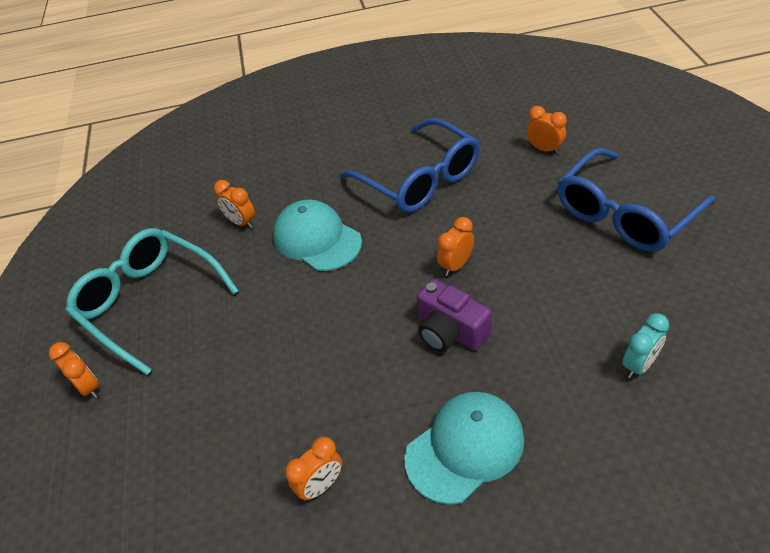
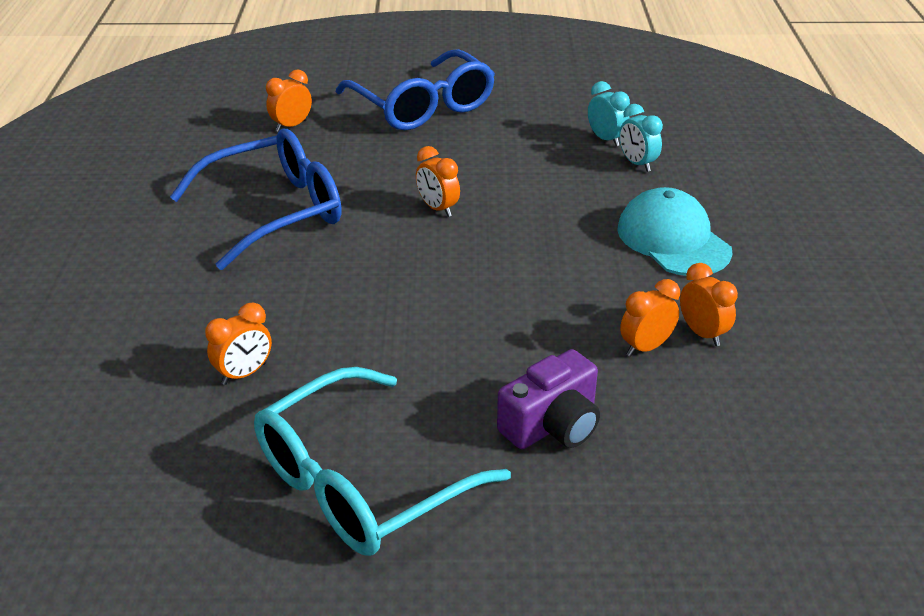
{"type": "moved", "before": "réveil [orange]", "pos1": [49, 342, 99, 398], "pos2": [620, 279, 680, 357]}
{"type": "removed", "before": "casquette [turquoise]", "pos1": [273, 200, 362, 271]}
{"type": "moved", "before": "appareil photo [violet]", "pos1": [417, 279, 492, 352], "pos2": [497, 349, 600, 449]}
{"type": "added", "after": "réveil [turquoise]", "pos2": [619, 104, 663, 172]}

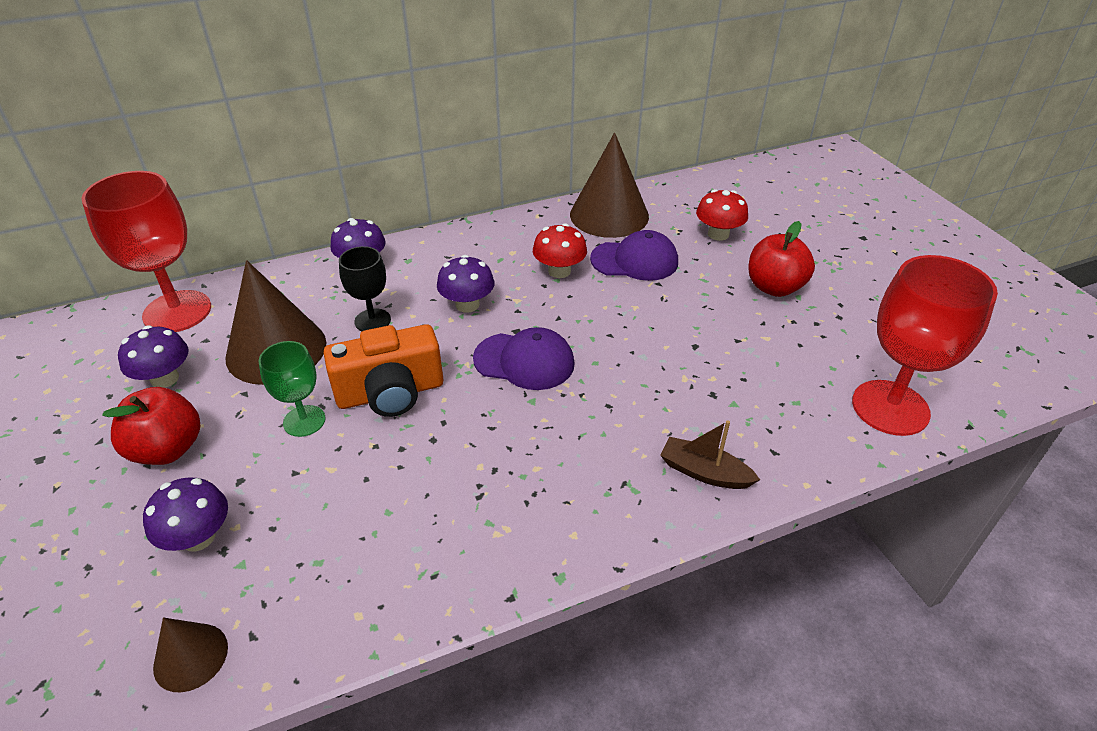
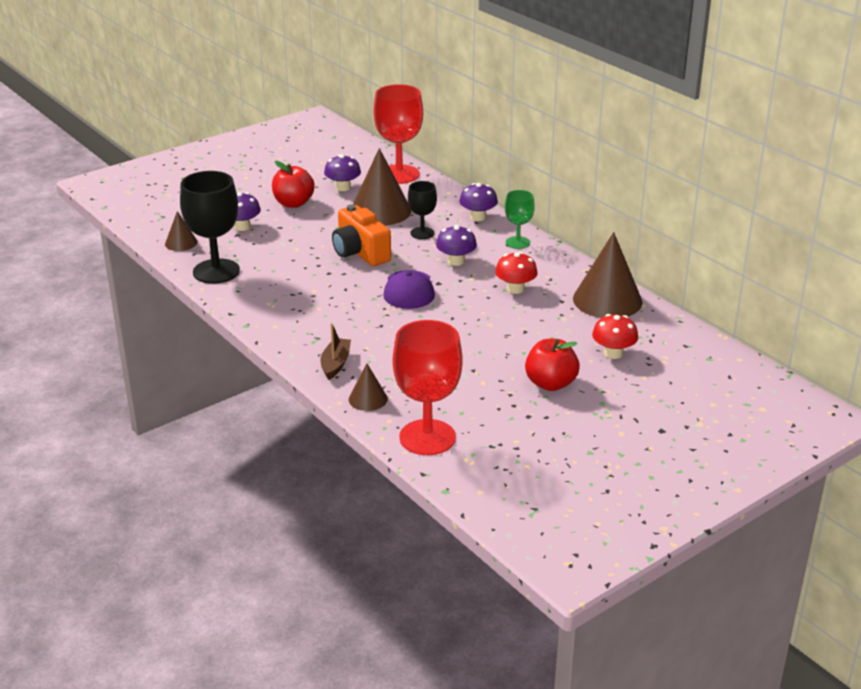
{"type": "moved", "before": "verre à pied [vert]", "pos1": [259, 341, 326, 437], "pos2": [505, 190, 534, 249]}
{"type": "removed", "before": "casquette [violet]", "pos1": [590, 230, 678, 281]}
{"type": "added", "after": "verre à pied [noir]", "pos2": [180, 171, 240, 284]}
{"type": "added", "after": "cône [marron]", "pos2": [349, 364, 388, 411]}

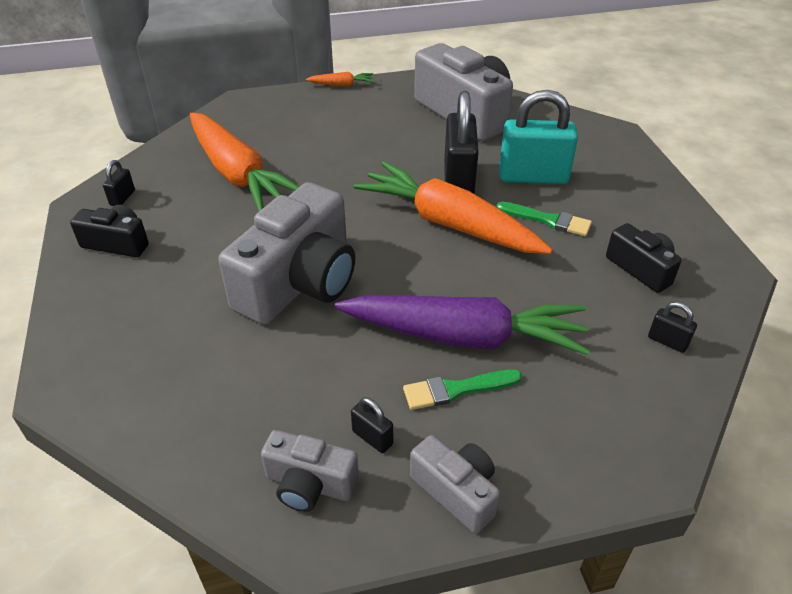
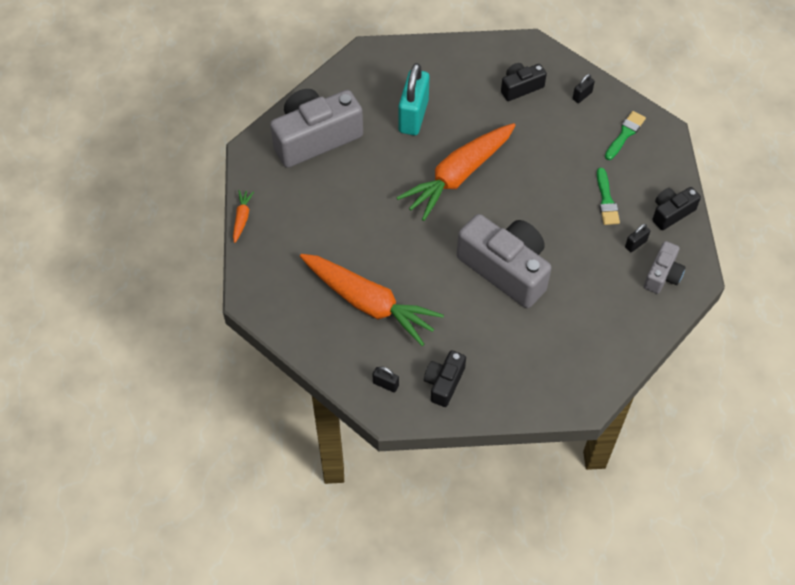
{"type": "turned", "before": "carotte [orange]", "pos1": [190, 113, 299, 211], "pos2": [300, 254, 444, 346], "turn": 60}
{"type": "removed", "before": "carotte [violet]", "pos1": [335, 295, 590, 355]}
{"type": "recoloured", "before": "appareil photo [gris]", "after": "appareil photo [noir]", "pos1": [410, 435, 500, 534], "pos2": [652, 187, 701, 230]}
{"type": "removed", "before": "cadenas [noir]", "pos1": [444, 91, 479, 194]}
{"type": "moved", "before": "pinceau [vert]", "pos1": [497, 202, 592, 236], "pos2": [605, 111, 646, 160]}

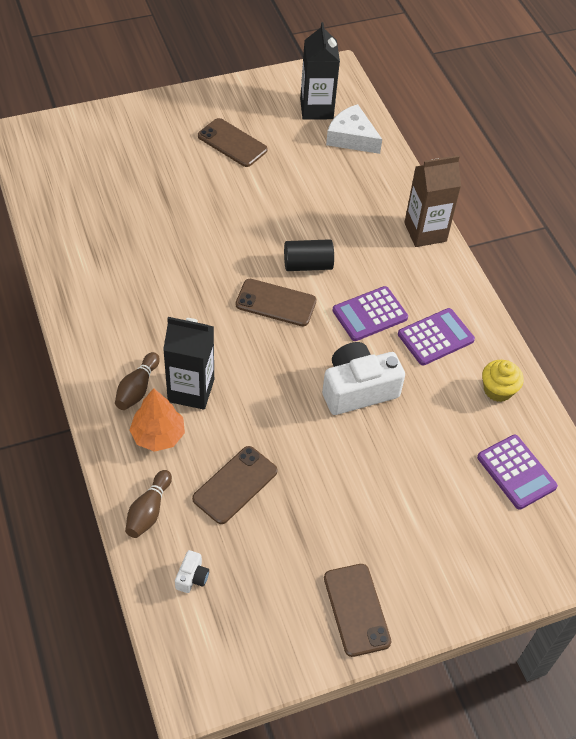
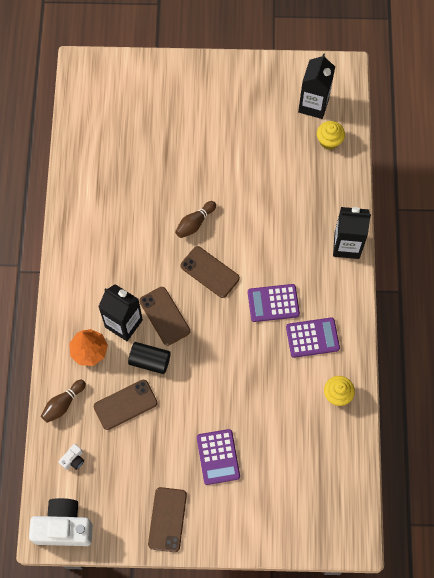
{"type": "moved", "before": "quille [marron]", "pos1": [115, 352, 160, 410], "pos2": [175, 201, 216, 238]}
{"type": "moved", "before": "téléphone [marron]", "pos1": [198, 118, 268, 167], "pos2": [139, 287, 190, 346]}
{"type": "moved", "before": "cylindre [noir]", "pos1": [284, 239, 334, 271], "pos2": [128, 342, 171, 374]}
{"type": "moved", "before": "appareil photo [blanc]", "pos1": [322, 342, 405, 415], "pos2": [29, 498, 93, 546]}
{"type": "replaced", "before": "fromage [blanc]", "after": "muffin [jaune]", "pos1": [326, 104, 382, 154], "pos2": [317, 121, 345, 150]}
{"type": "recoloured", "before": "brique de lait [marron]", "after": "brique de lait [noir]", "pos1": [404, 155, 461, 247], "pos2": [333, 207, 371, 259]}
{"type": "moved", "before": "calculatrice [violet]", "pos1": [477, 435, 558, 510], "pos2": [197, 429, 240, 485]}

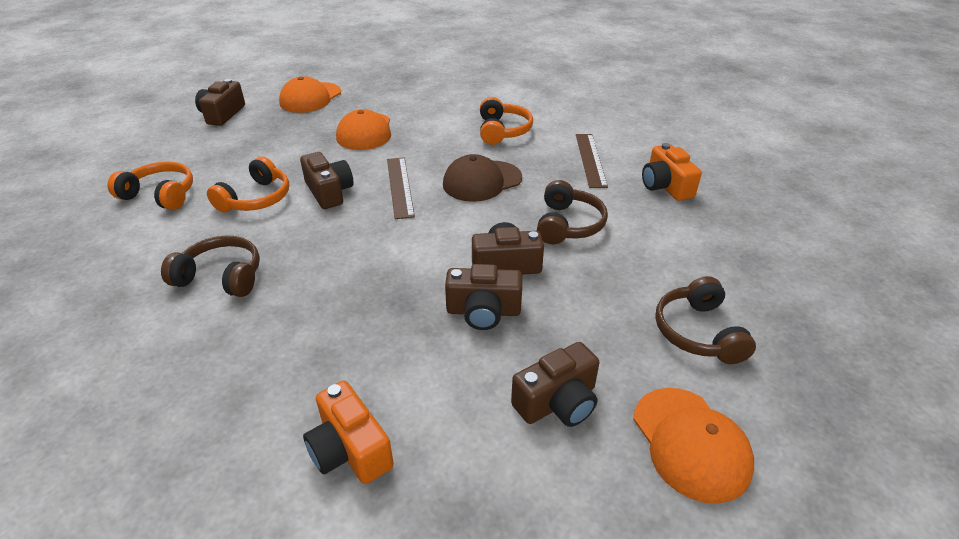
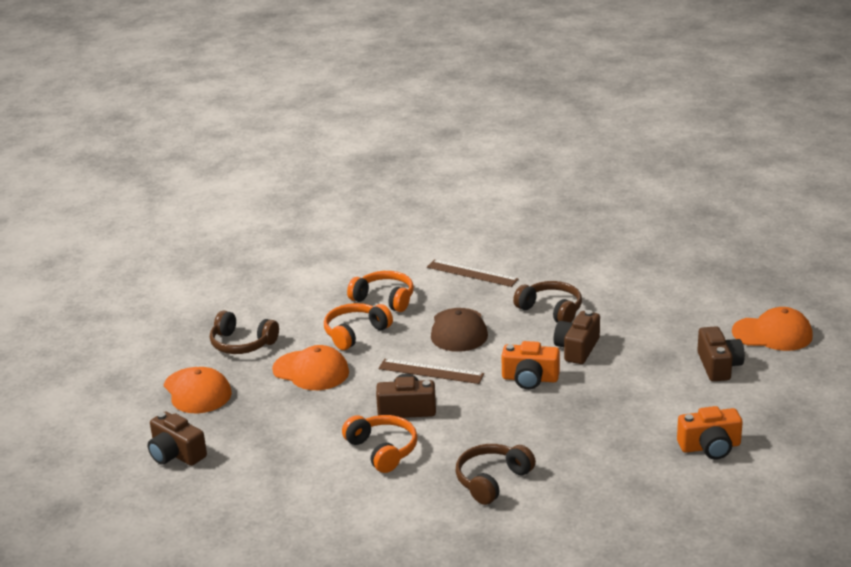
{"type": "moved", "before": "casque audio [orange]", "pos1": [107, 161, 193, 210], "pos2": [324, 303, 393, 350]}
{"type": "removed", "before": "appareil photo [marron]", "pos1": [445, 264, 522, 330]}
{"type": "moved", "before": "appareil photo [orange]", "pos1": [642, 143, 702, 201], "pos2": [501, 341, 560, 390]}
{"type": "moved", "before": "casque audio [marron]", "pos1": [655, 276, 756, 364], "pos2": [210, 310, 279, 354]}

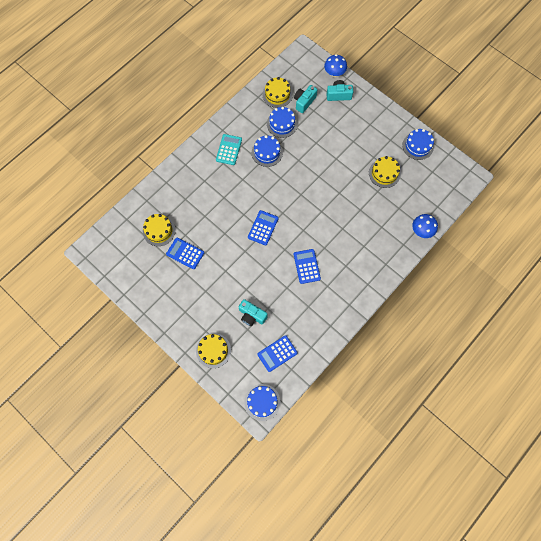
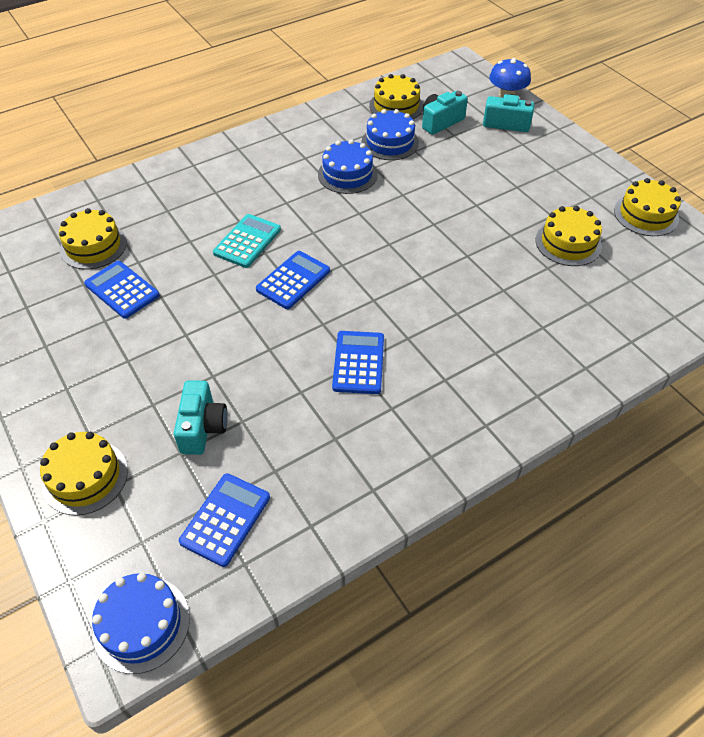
{"type": "moved", "before": "calculatrice [turquoise]", "pos1": [216, 134, 242, 165], "pos2": [213, 214, 281, 268]}
{"type": "turned", "before": "appareil photo [turquoise]", "pos1": [239, 299, 268, 326], "pos2": [174, 380, 228, 455], "turn": -135}
{"type": "turned", "before": "calculatrice [bleu]", "pos1": [257, 335, 298, 372], "pos2": [179, 473, 270, 567], "turn": 135}
{"type": "recoloured", "before": "gâteau [bleu]", "after": "gâteau [jaune]", "pos1": [403, 129, 434, 160], "pos2": [614, 178, 681, 236]}
{"type": "removed", "before": "champignon [bleu]", "pos1": [412, 214, 438, 238]}

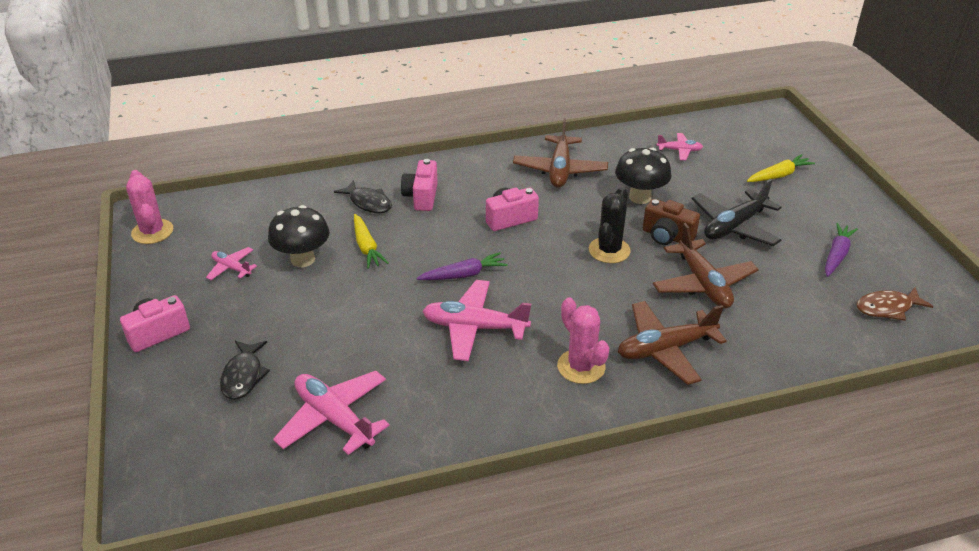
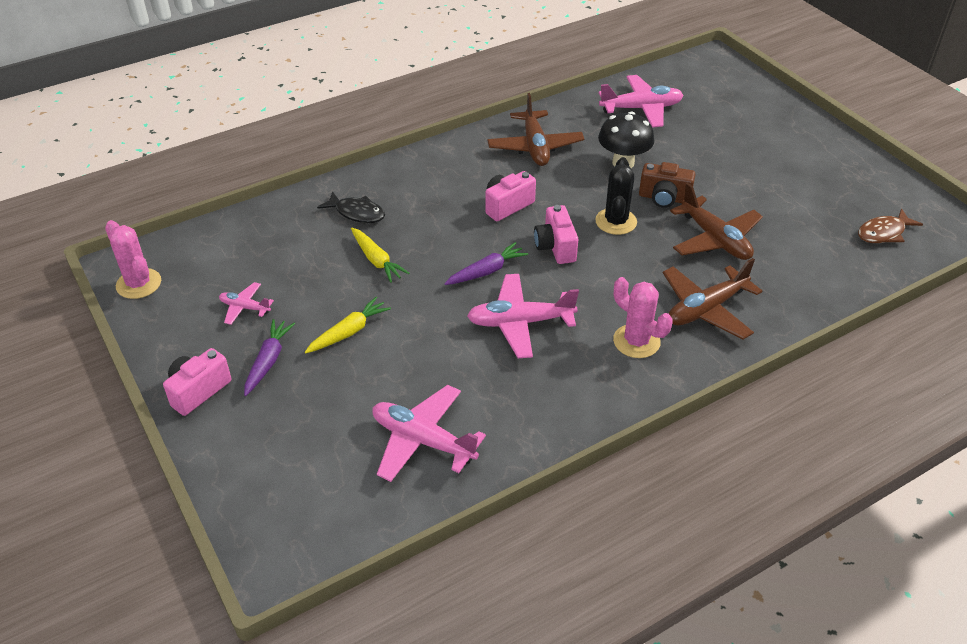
{"type": "removed", "before": "poisson [noir]", "pos1": [220, 341, 270, 400]}
{"type": "removed", "before": "champignon [noir]", "pos1": [268, 205, 330, 267]}
{"type": "moved", "before": "appareil photo [rose]", "pos1": [401, 159, 438, 211], "pos2": [534, 205, 578, 264]}
{"type": "resized", "before": "avion [rose]", "pos1": [657, 133, 703, 160], "pos2": [599, 75, 683, 128], "scale": 1.88}
{"type": "removed", "before": "avion [noir]", "pos1": [691, 179, 782, 246]}
{"type": "moved", "before": "carotte [jaune]", "pos1": [747, 154, 815, 182], "pos2": [305, 297, 391, 353]}
{"type": "moved", "before": "carotte [violet]", "pos1": [825, 223, 858, 277], "pos2": [244, 319, 295, 396]}

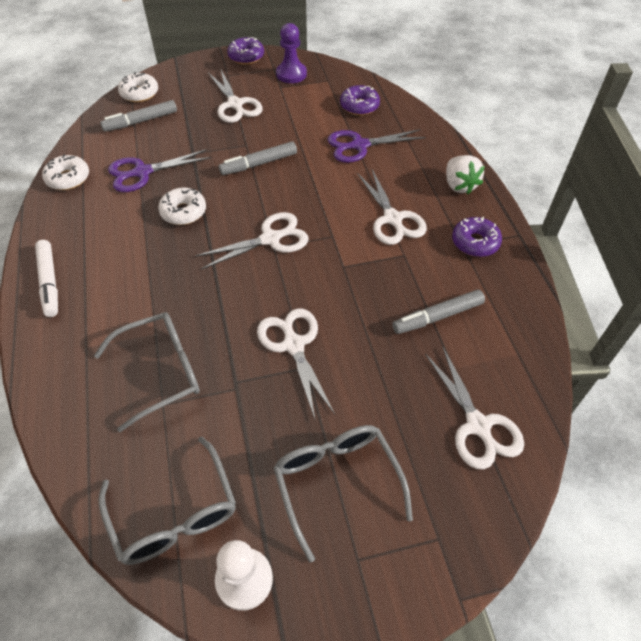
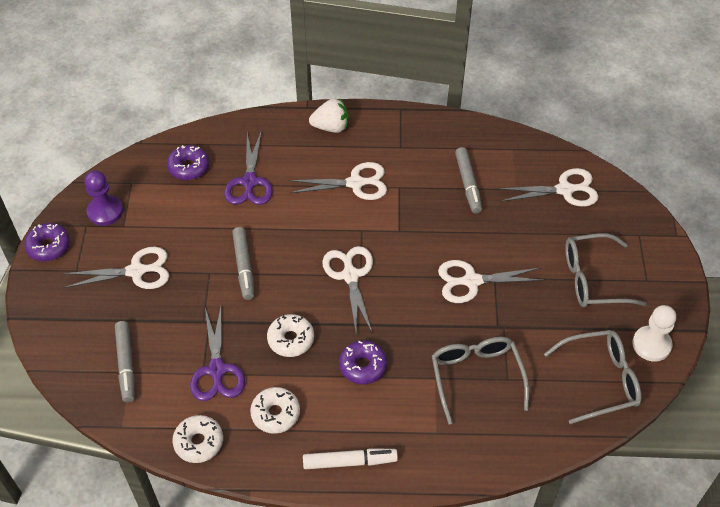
{"type": "moved", "before": "beignet [blanc]", "pos1": [118, 72, 158, 102], "pos2": [250, 387, 300, 434]}
{"type": "moved", "before": "beignet [violet]", "pos1": [452, 217, 502, 257], "pos2": [339, 340, 387, 384]}

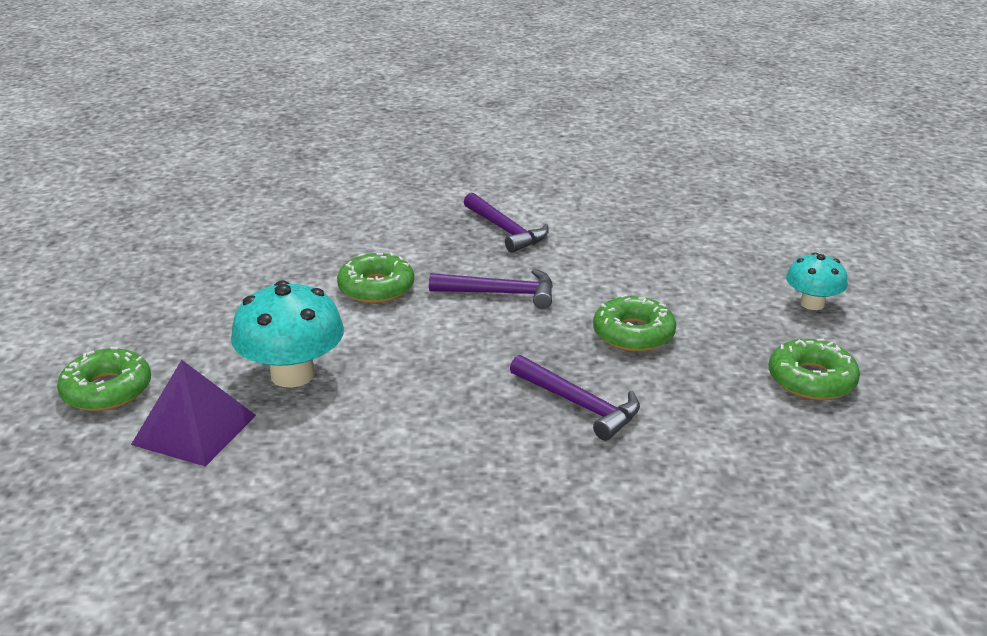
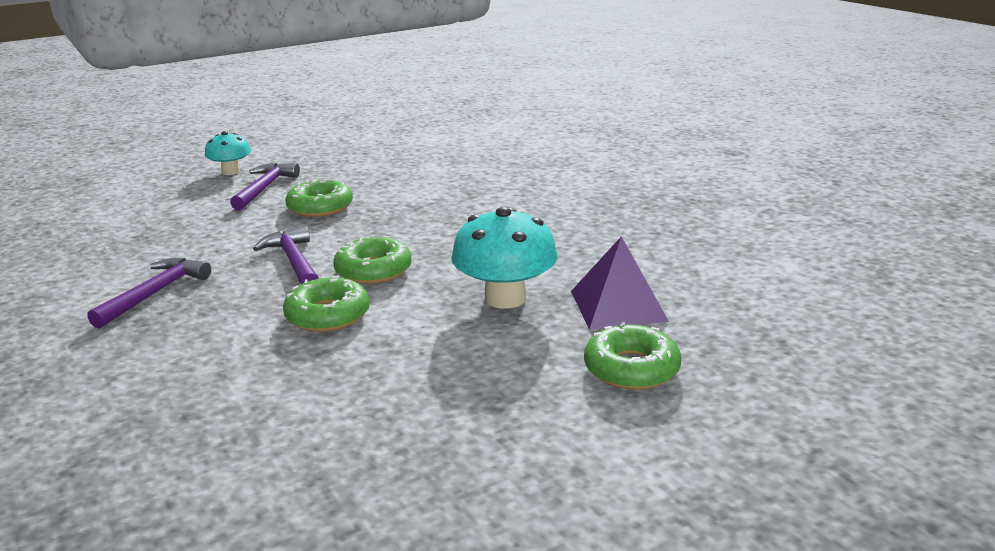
{"type": "moved", "before": "marteau [violet]", "pos1": [510, 355, 640, 441], "pos2": [230, 163, 300, 210]}
{"type": "moved", "before": "beignet [vert]", "pos1": [769, 338, 860, 400], "pos2": [333, 236, 412, 284]}

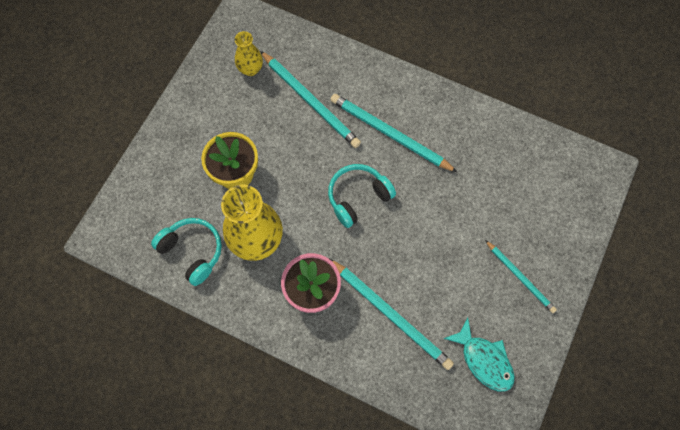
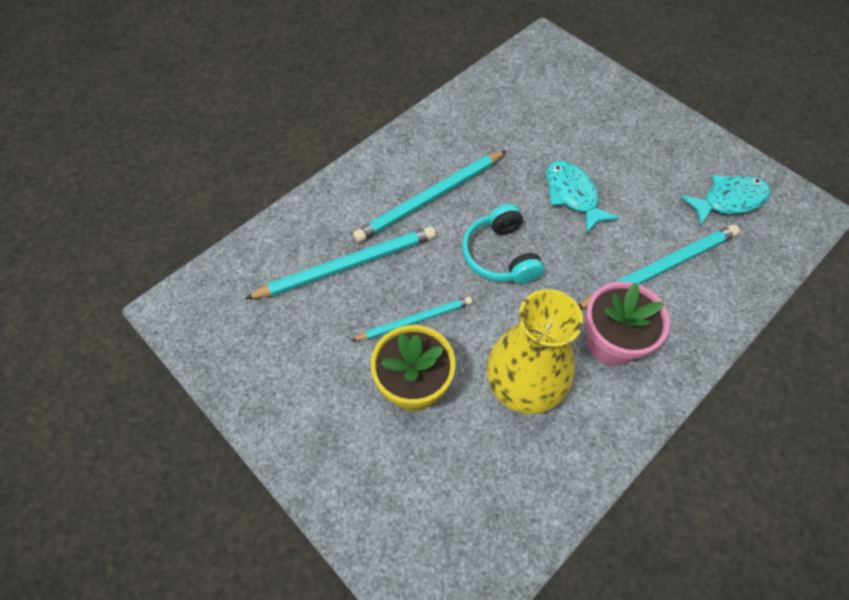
{"type": "removed", "before": "casque audio [turquoise]", "pos1": [151, 218, 222, 286]}
{"type": "removed", "before": "vase [jaune]", "pos1": [235, 31, 263, 76]}
{"type": "moved", "before": "crayon [turquoise]", "pos1": [485, 240, 557, 313], "pos2": [351, 297, 472, 341]}
{"type": "added", "after": "poisson [turquoise]", "pos2": [546, 160, 619, 234]}

